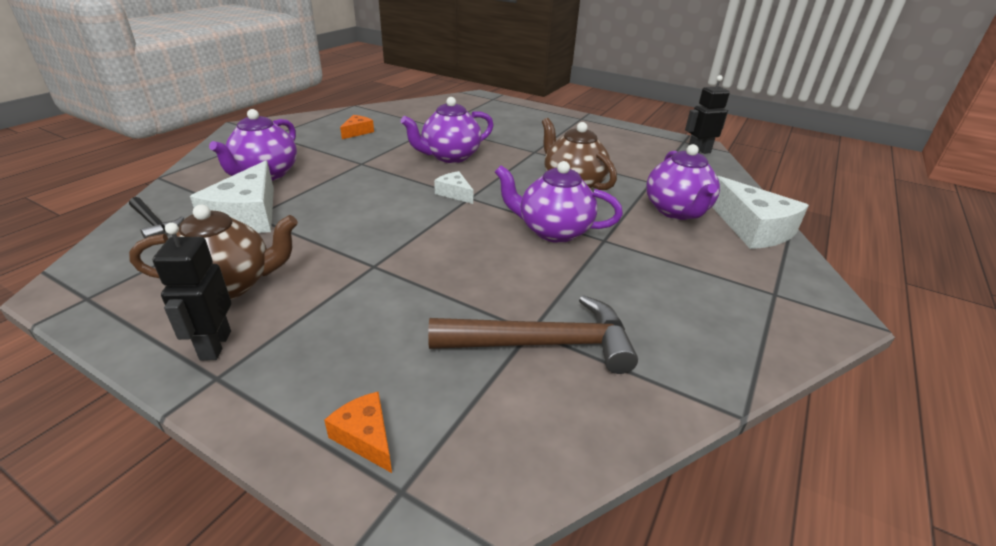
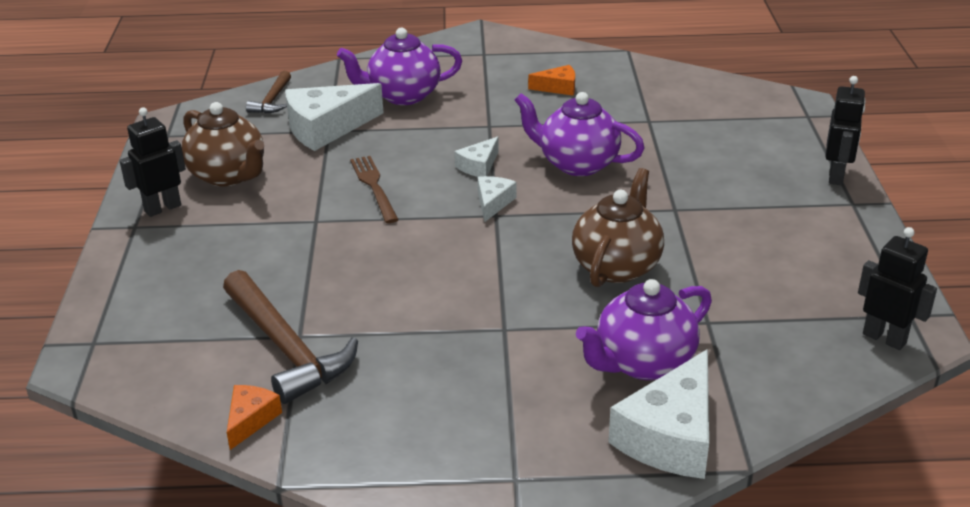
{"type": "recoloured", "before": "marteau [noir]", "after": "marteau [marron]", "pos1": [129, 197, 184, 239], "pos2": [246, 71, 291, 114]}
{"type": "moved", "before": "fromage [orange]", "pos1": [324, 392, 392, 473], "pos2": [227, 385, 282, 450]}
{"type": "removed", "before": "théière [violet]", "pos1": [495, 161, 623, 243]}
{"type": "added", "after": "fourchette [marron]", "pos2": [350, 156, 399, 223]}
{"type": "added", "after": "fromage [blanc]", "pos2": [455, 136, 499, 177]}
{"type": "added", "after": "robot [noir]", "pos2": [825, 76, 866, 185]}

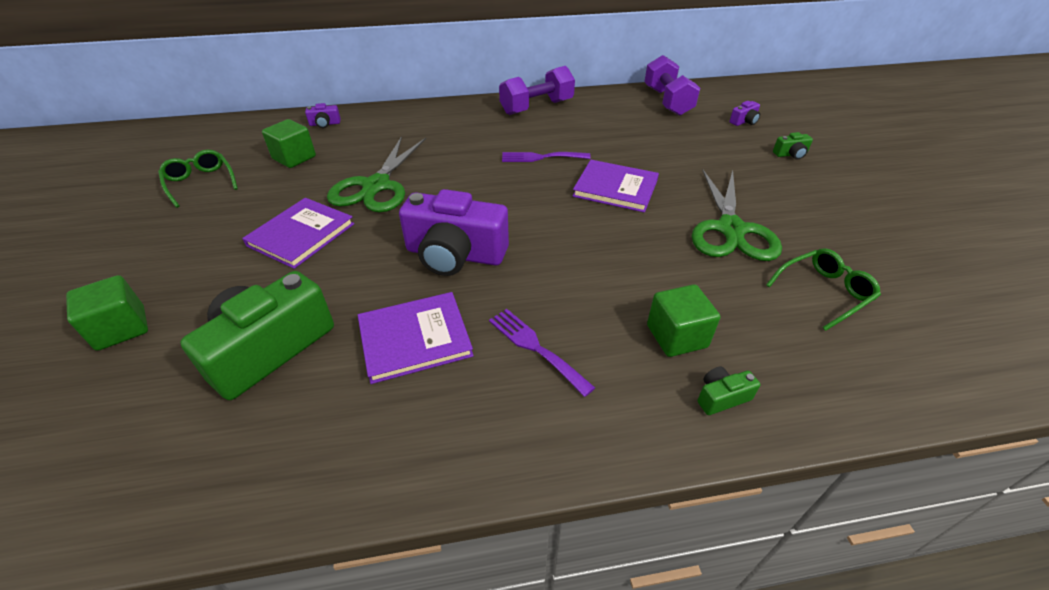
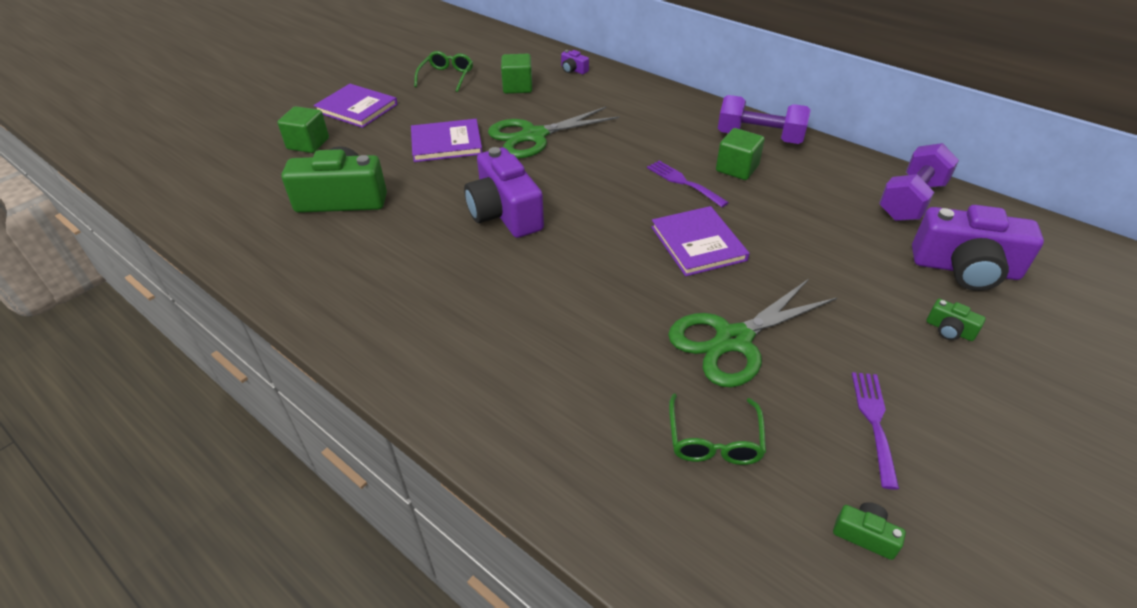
{"type": "moved", "before": "livre [violet]", "pos1": [358, 292, 474, 384], "pos2": [314, 84, 398, 128]}
{"type": "moved", "before": "fourchette [violet]", "pos1": [489, 309, 595, 397], "pos2": [852, 372, 899, 489]}
{"type": "moved", "before": "cube [vert]", "pos1": [647, 284, 720, 357], "pos2": [716, 128, 765, 180]}
{"type": "moved", "before": "appareil photo [vert]", "pos1": [697, 367, 760, 415], "pos2": [833, 502, 906, 560]}
{"type": "resized", "before": "appareil photo [violet]", "pos1": [730, 101, 760, 126], "pos2": [912, 205, 1044, 291], "scale": 2.39}
{"type": "turned", "before": "lunettes [vert]", "pos1": [766, 248, 881, 331], "pos2": [669, 393, 766, 465], "turn": 75}

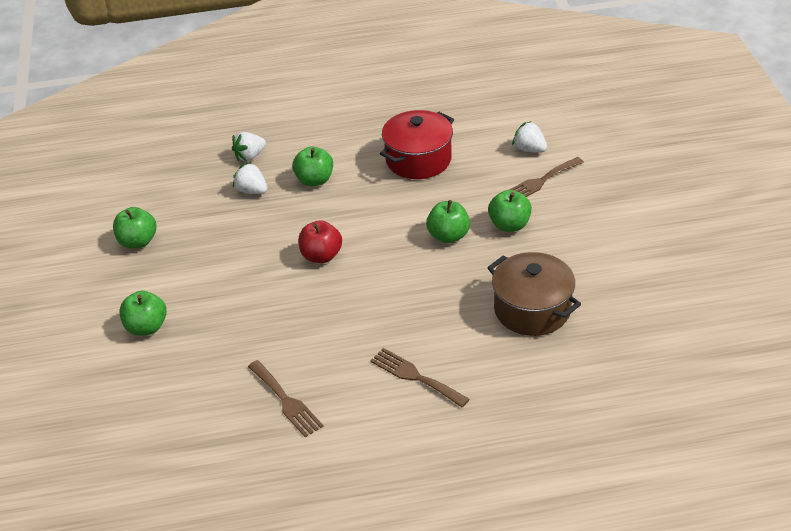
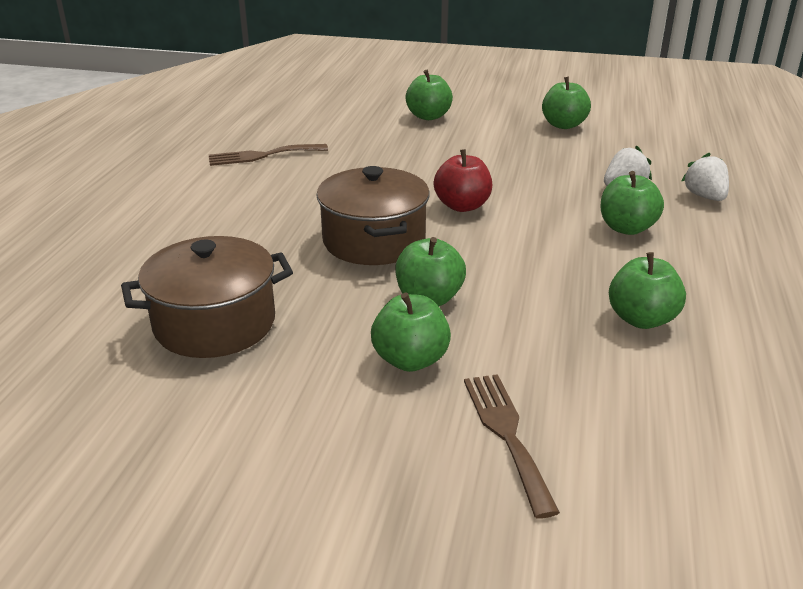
{"type": "removed", "before": "fourchette [marron]", "pos1": [370, 348, 470, 408]}
{"type": "replaced", "before": "marmite [rouge]", "after": "pomme [vert]", "pos1": [380, 110, 454, 179], "pos2": [609, 252, 686, 329]}
{"type": "removed", "before": "fraise [blanc]", "pos1": [512, 121, 547, 152]}
{"type": "added", "after": "marmite [marron]", "pos2": [316, 166, 430, 265]}

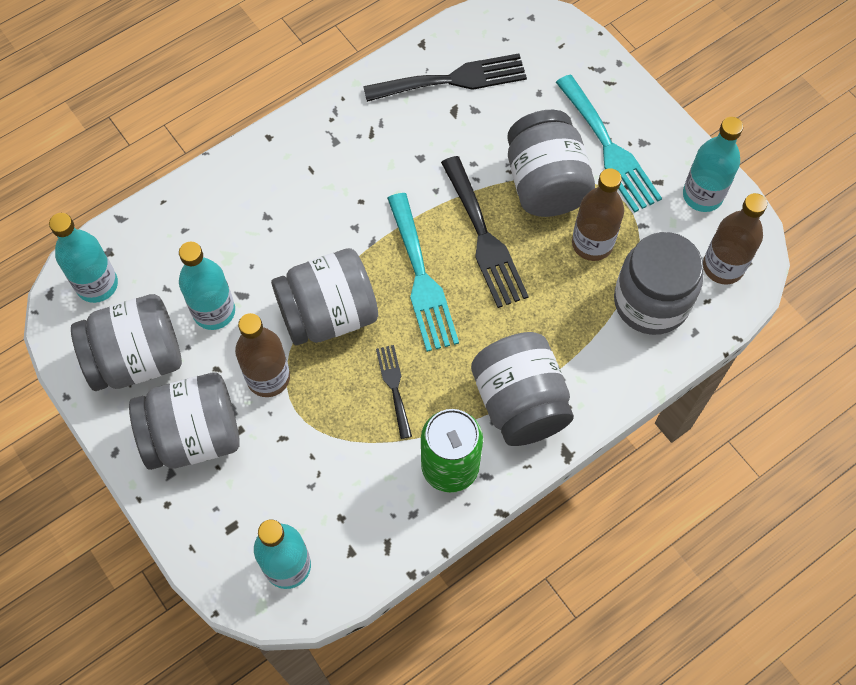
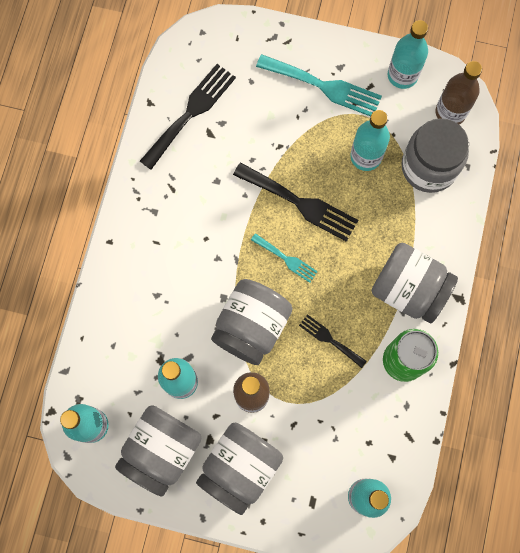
{"type": "resized", "before": "fourchette [turquoise]", "pos1": [387, 193, 459, 352], "pos2": [251, 233, 318, 283], "scale": 0.55}
{"type": "removed", "before": "bocal [gris]", "pos1": [507, 110, 595, 217]}
{"type": "recoloured", "before": "bouteille [marron]", "after": "bouteille [turquoise]", "pos1": [572, 168, 624, 261], "pos2": [350, 110, 390, 171]}

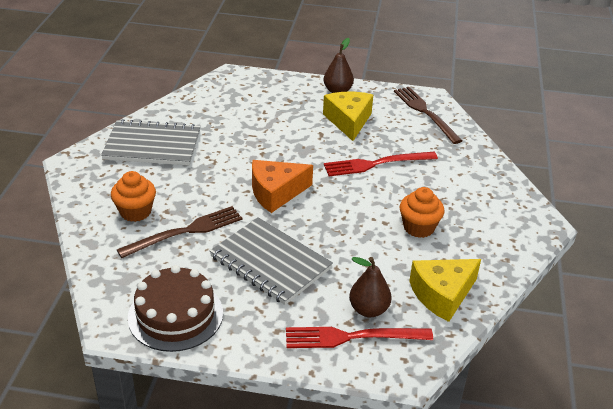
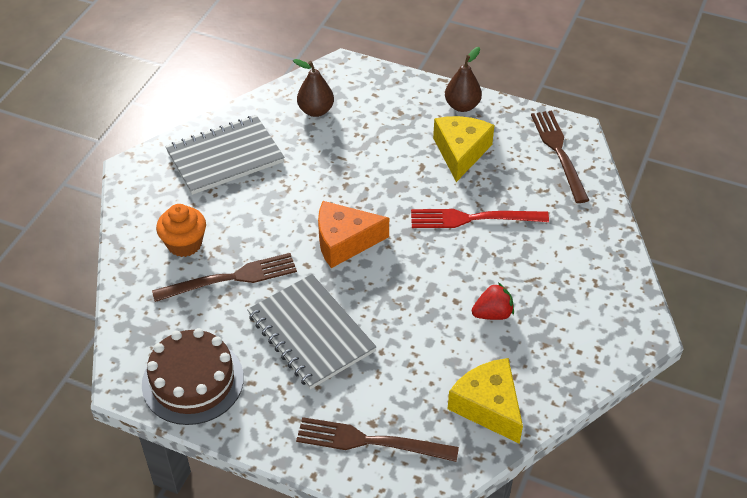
{"type": "turned", "before": "carnet [gris]", "pos1": [101, 119, 200, 165], "pos2": [165, 115, 284, 195], "turn": -45}
{"type": "recoloured", "before": "fourchette [rouge]", "after": "fourchette [marron]", "pos1": [286, 327, 433, 348], "pos2": [296, 417, 459, 462]}
{"type": "moved", "before": "poire [marron]", "pos1": [349, 257, 392, 317], "pos2": [293, 59, 334, 117]}
{"type": "replaced", "before": "muffin [orange]", "after": "fraise [rouge]", "pos1": [400, 187, 444, 238], "pos2": [472, 283, 514, 320]}
{"type": "turned", "before": "fromage [jaune]", "pos1": [409, 259, 481, 322], "pos2": [448, 358, 523, 444], "turn": 75}

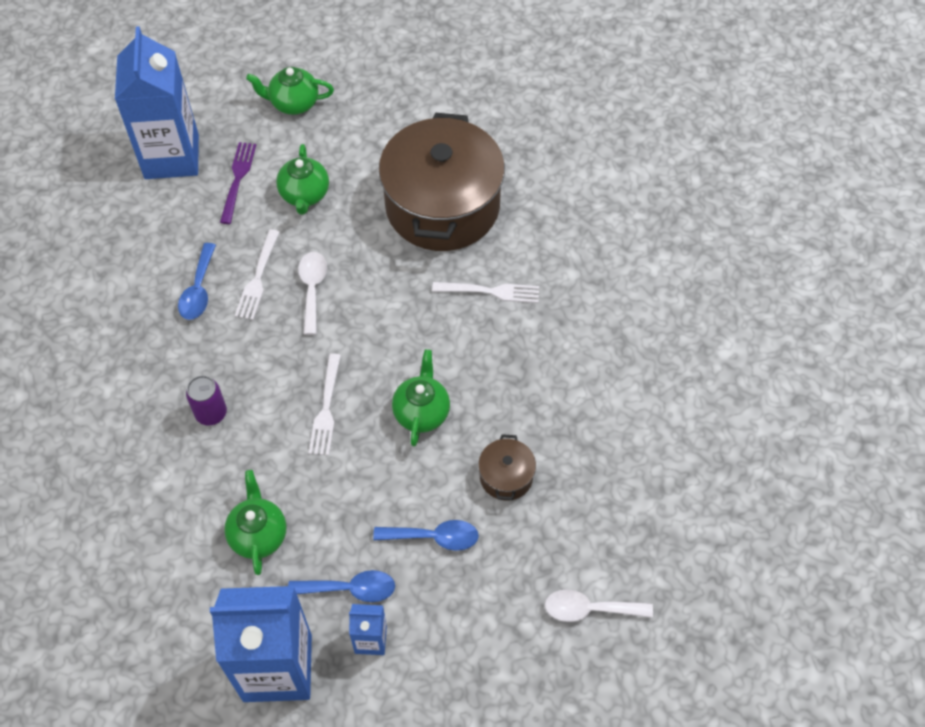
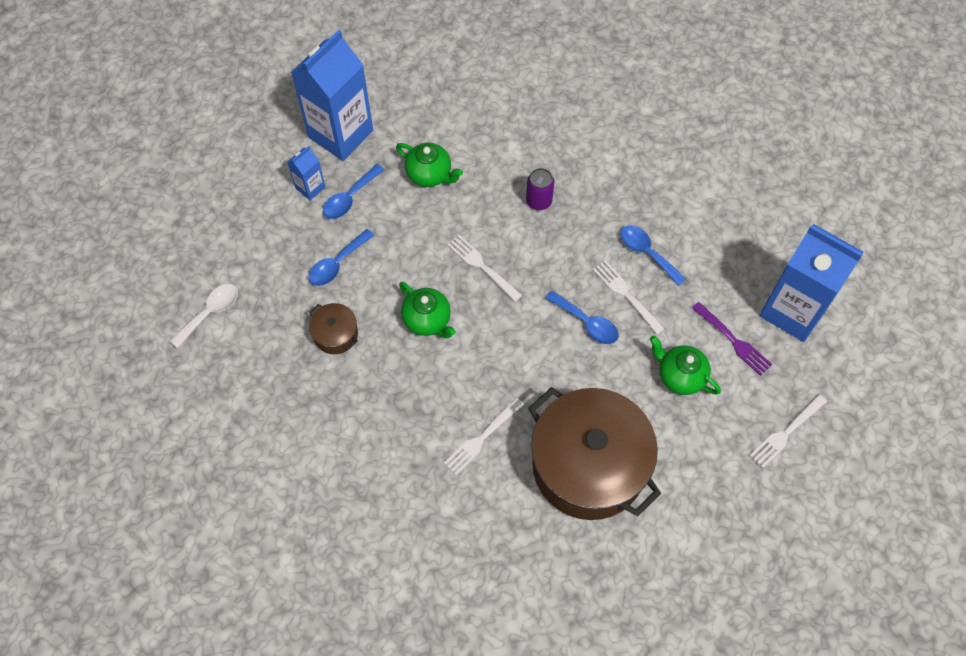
{"type": "replaced", "before": "théière [vert]", "after": "fourchette [blanc]", "pos1": [246, 67, 334, 115], "pos2": [749, 394, 827, 468]}
{"type": "recoloured", "before": "cuillère [blanc]", "after": "cuillère [bleu]", "pos1": [298, 252, 327, 335], "pos2": [545, 290, 619, 344]}

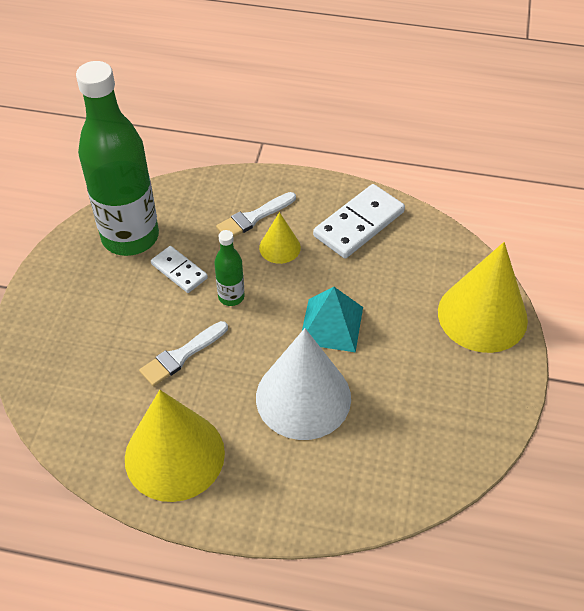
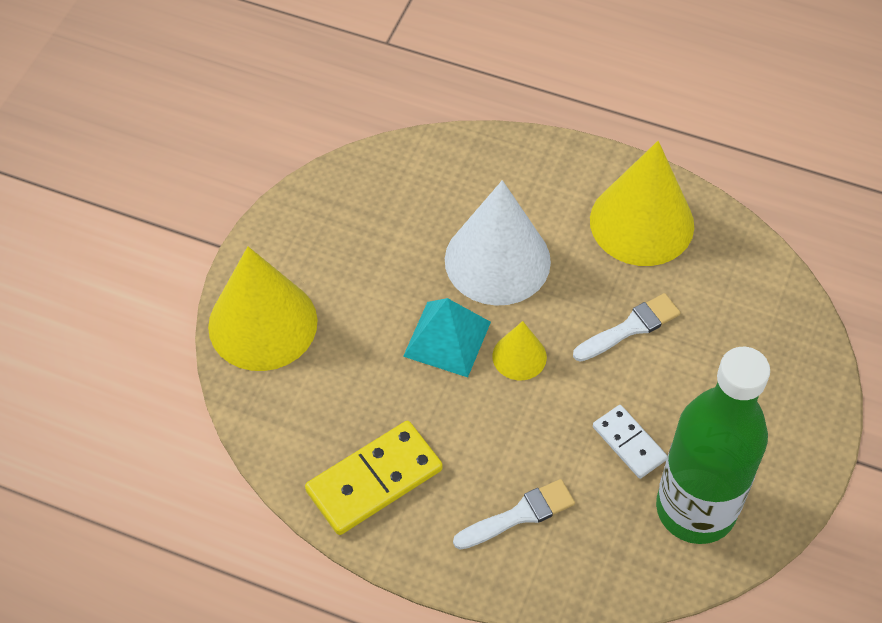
{"type": "removed", "before": "bouteille [vert]", "pos1": [214, 230, 244, 306]}
{"type": "moved", "before": "cône [jaune]", "pos1": [259, 212, 301, 264], "pos2": [492, 321, 547, 380]}
{"type": "recoloured", "before": "domino [blanc]", "after": "domino [jaune]", "pos1": [313, 184, 405, 258], "pos2": [305, 421, 443, 535]}

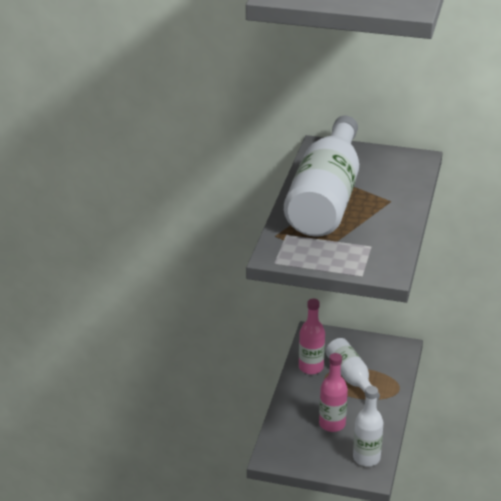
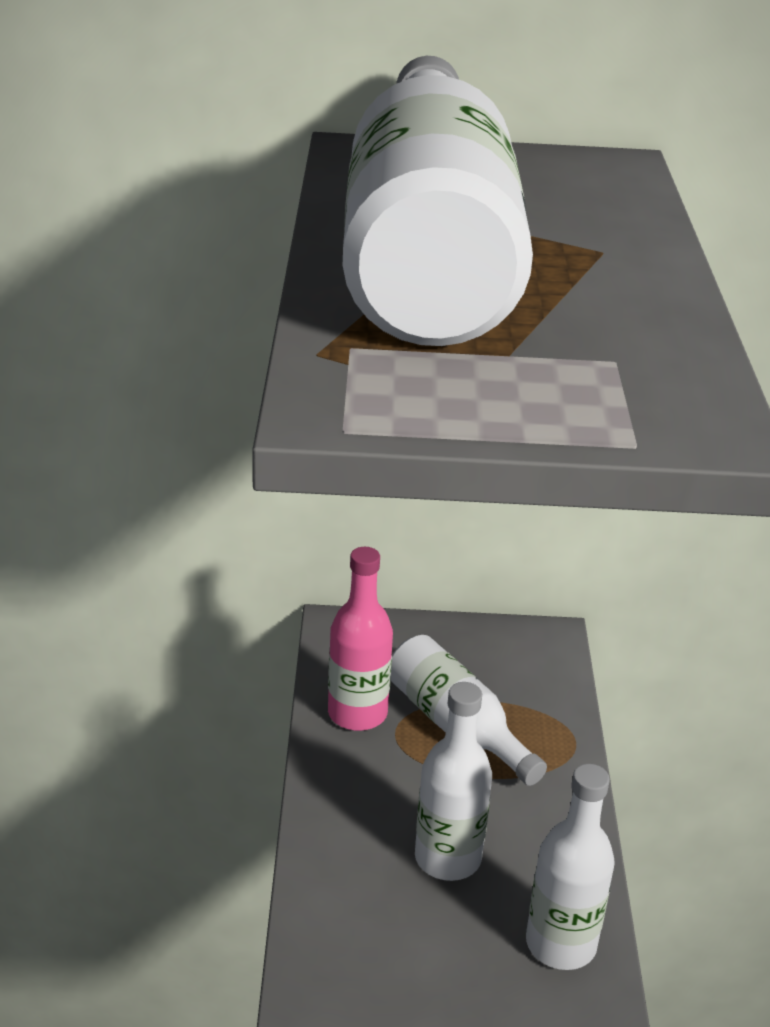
{"type": "recoloured", "before": "bouteille [rose]", "after": "bouteille [blanc]", "pos1": [319, 353, 348, 432], "pos2": [415, 682, 492, 881]}

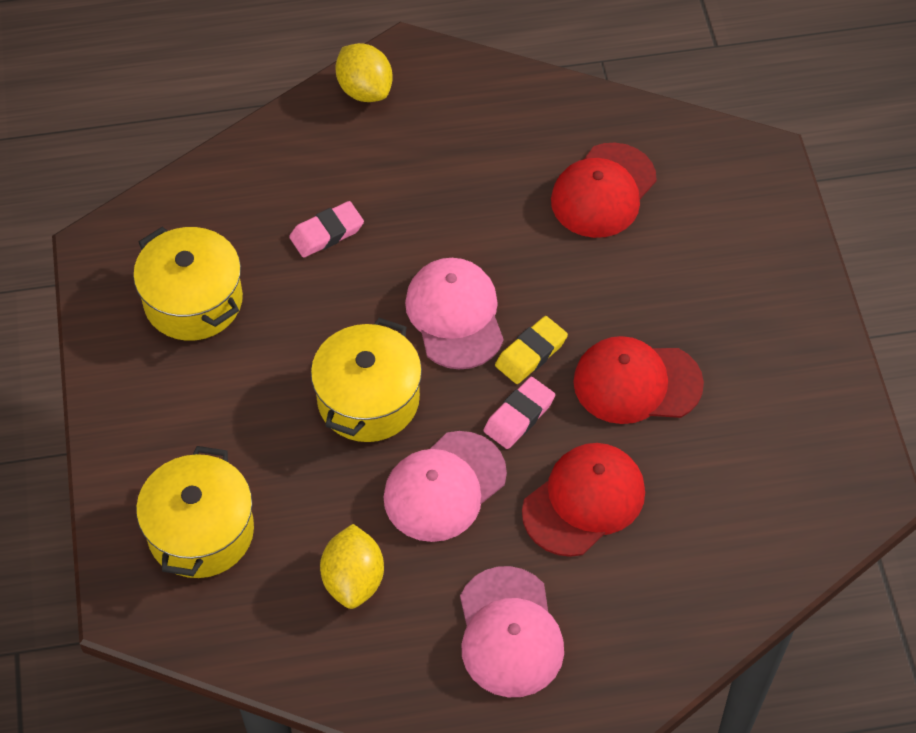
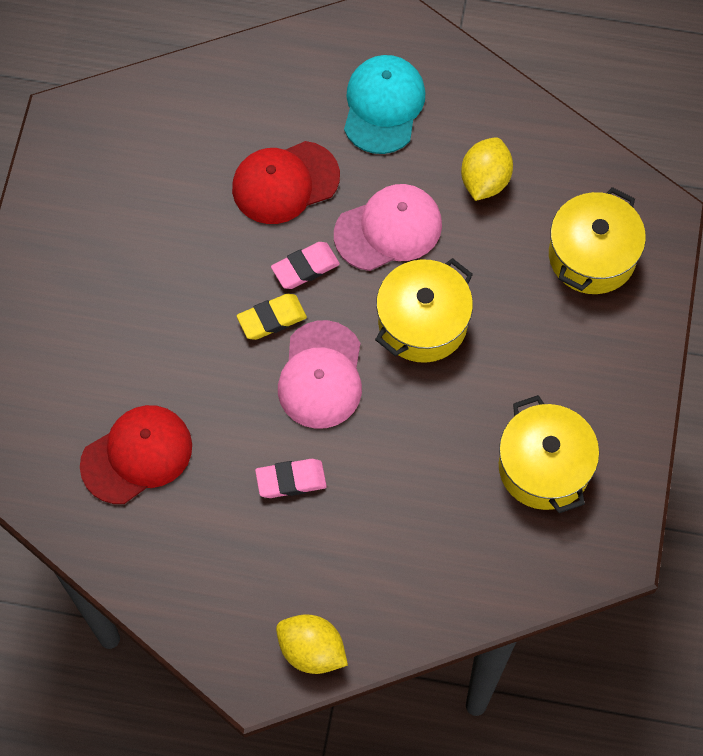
{"type": "moved", "before": "gomme [rose]", "pos1": [289, 201, 364, 258], "pos2": [255, 459, 327, 498]}
{"type": "turned", "before": "citron [jaune]", "pos1": [335, 43, 393, 102], "pos2": [276, 614, 348, 674], "turn": -45}
{"type": "recoloured", "before": "casquette [rose]", "after": "casquette [turquoise]", "pos1": [460, 566, 564, 697], "pos2": [344, 55, 426, 154]}
{"type": "removed", "before": "casquette [rouge]", "pos1": [573, 336, 704, 424]}

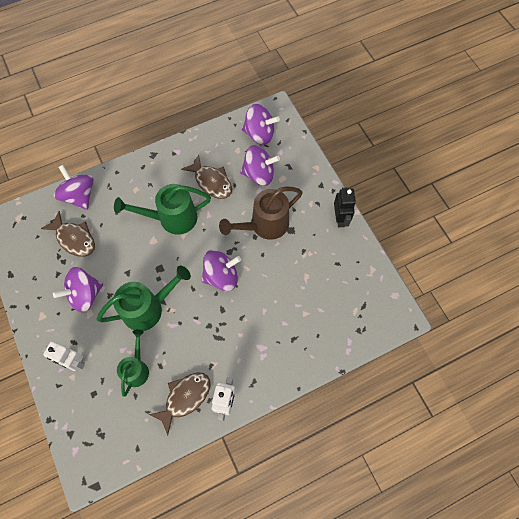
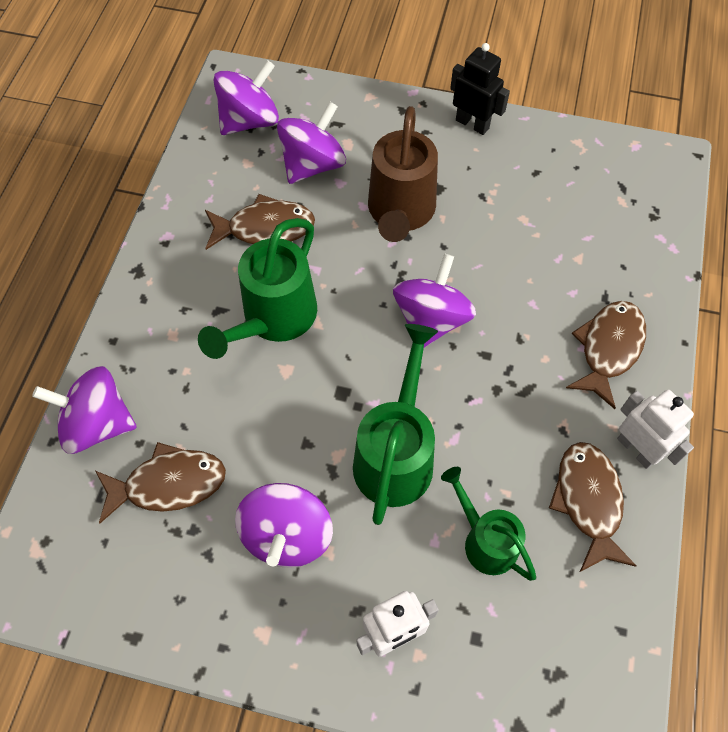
{"type": "added", "after": "poisson [marron]", "pos2": [566, 301, 646, 409]}

